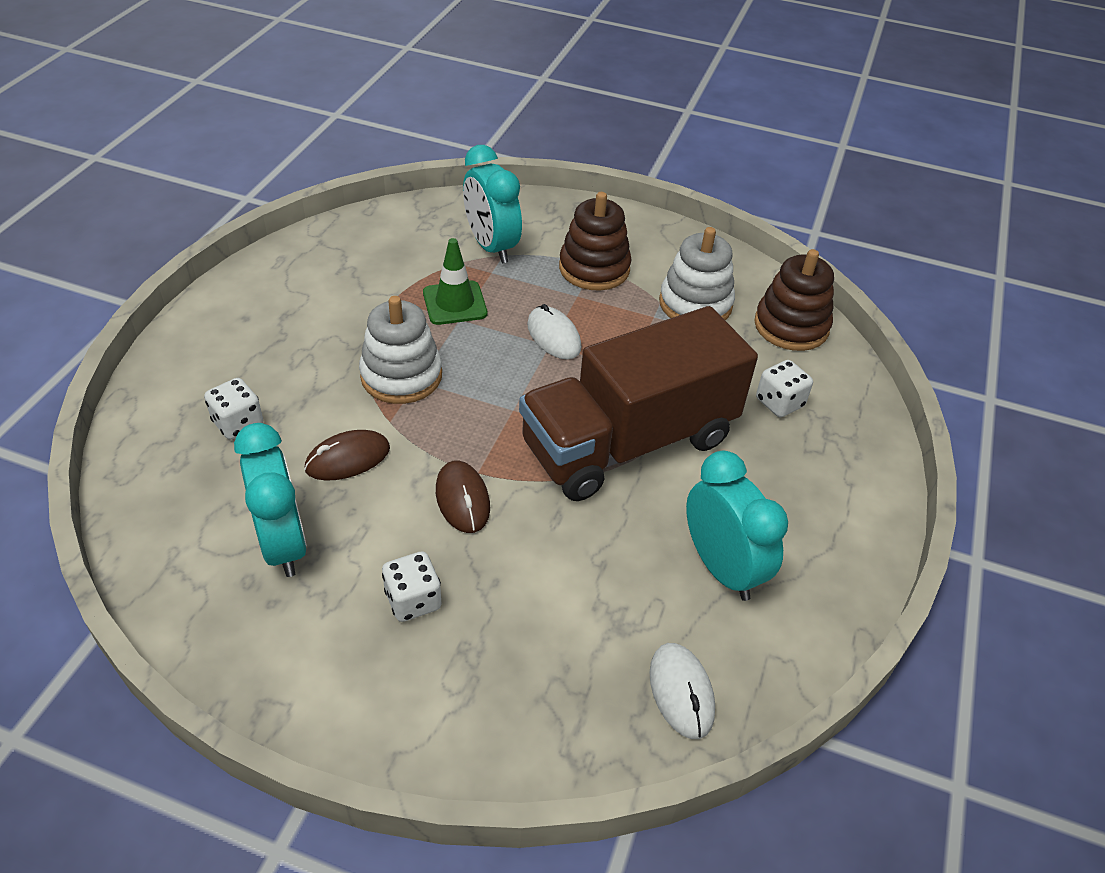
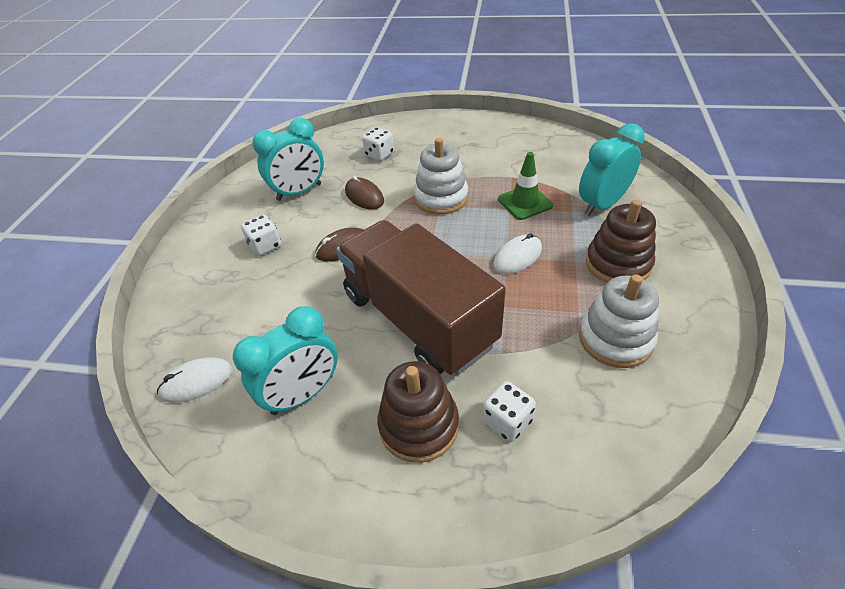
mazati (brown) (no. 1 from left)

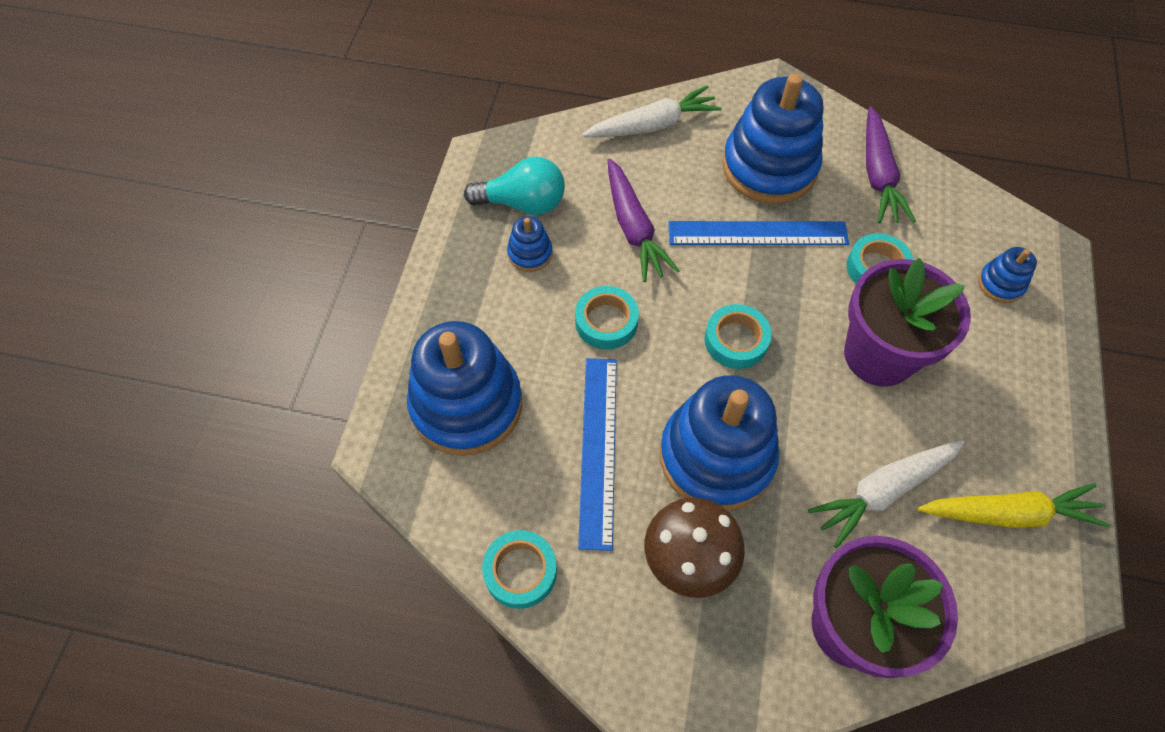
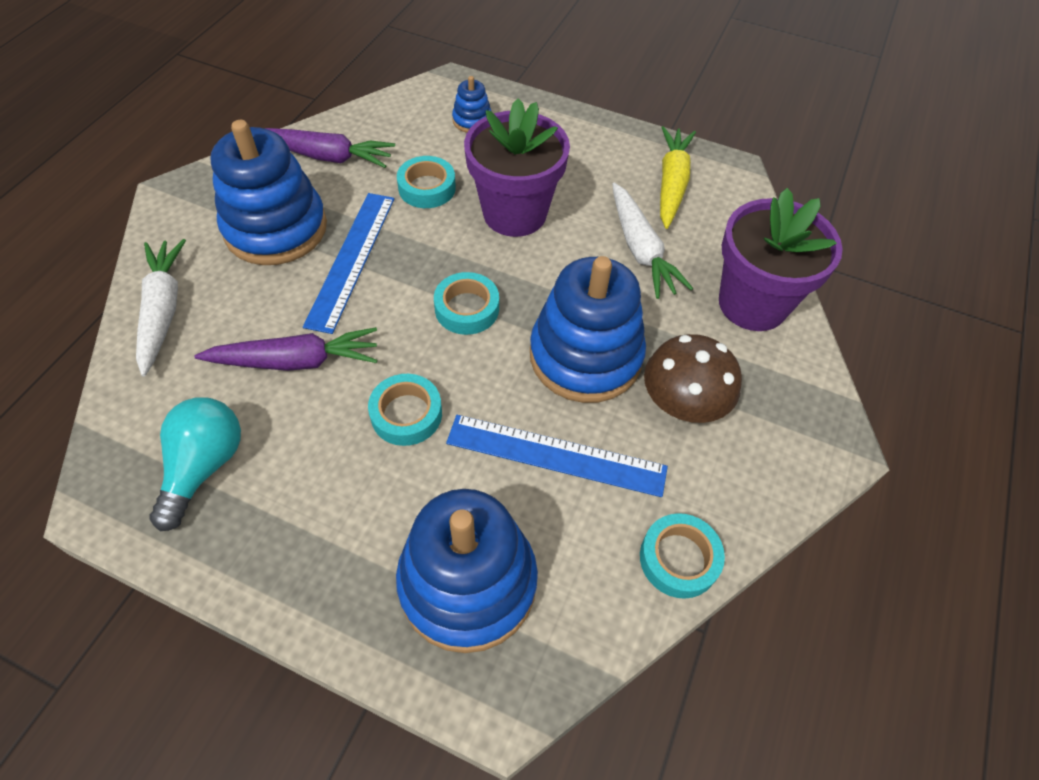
mazati (blue) (no. 2 from left in the first image)

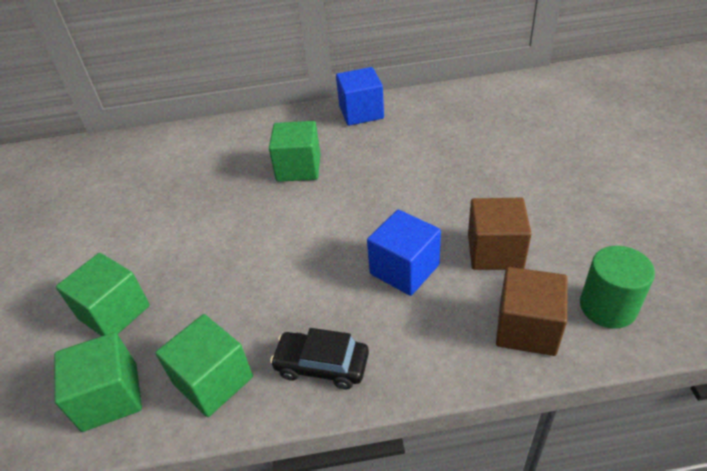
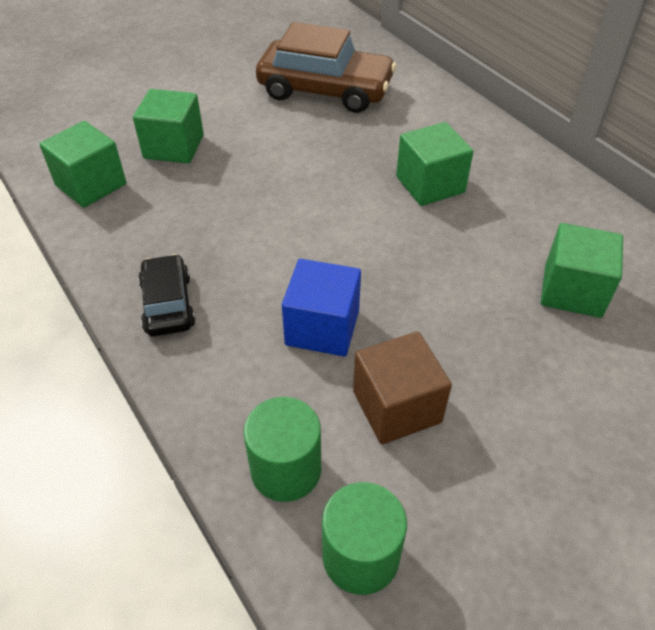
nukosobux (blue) (no. 1 from left in the first image)
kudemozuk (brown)
nukosobux (green) (no. 4 from left)
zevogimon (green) (no. 1 from left)

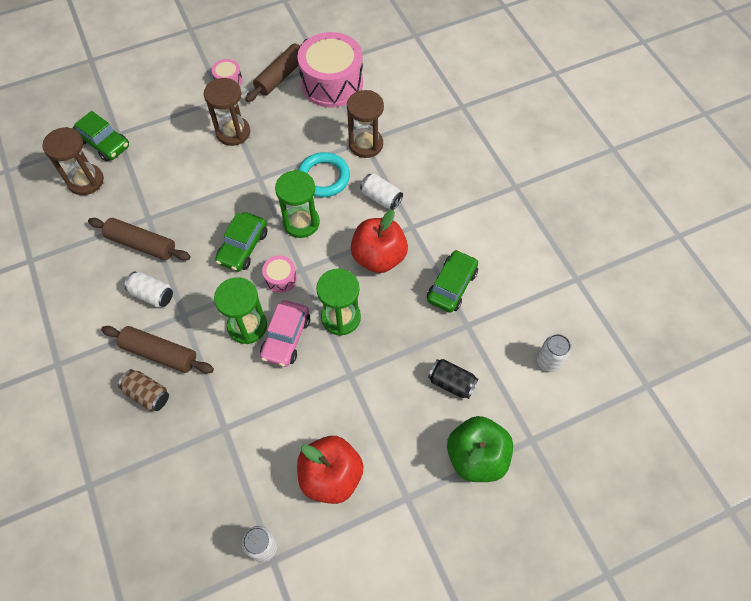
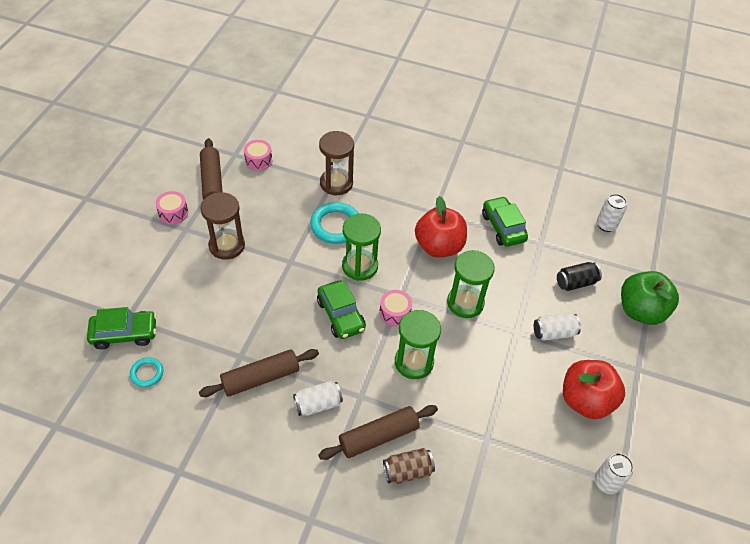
kudemozuk (pink)
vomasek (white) (no. 2 from left)
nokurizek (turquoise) (no. 1 from left)
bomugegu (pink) (no. 2 from left)

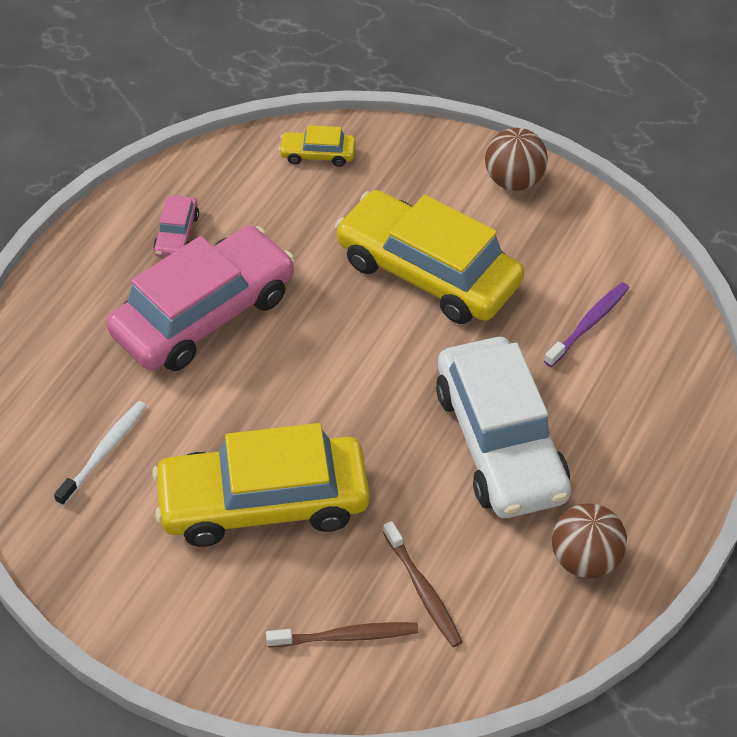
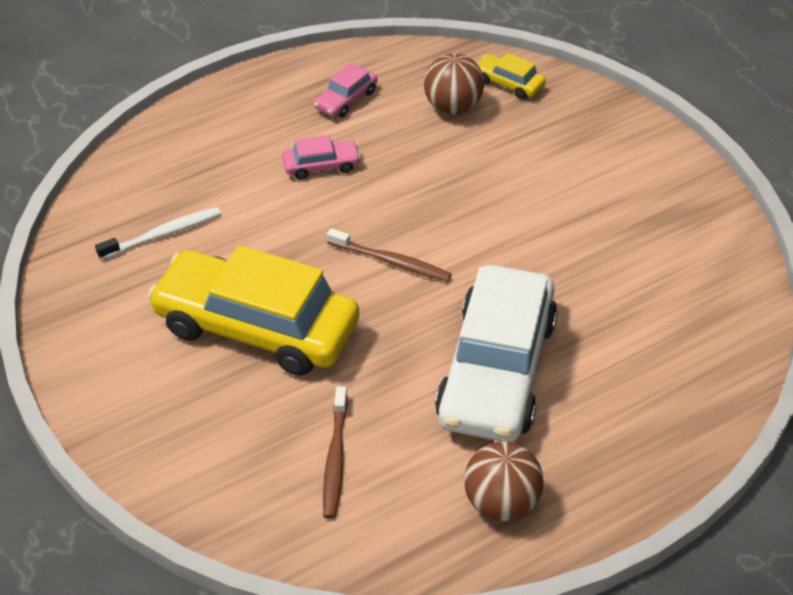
kudemozuk (yellow) (no. 3 from left in the first image)
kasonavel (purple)
kasonavel (brown) (no. 2 from left)
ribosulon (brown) (no. 1 from left)
kudemozuk (pink) (no. 1 from left)

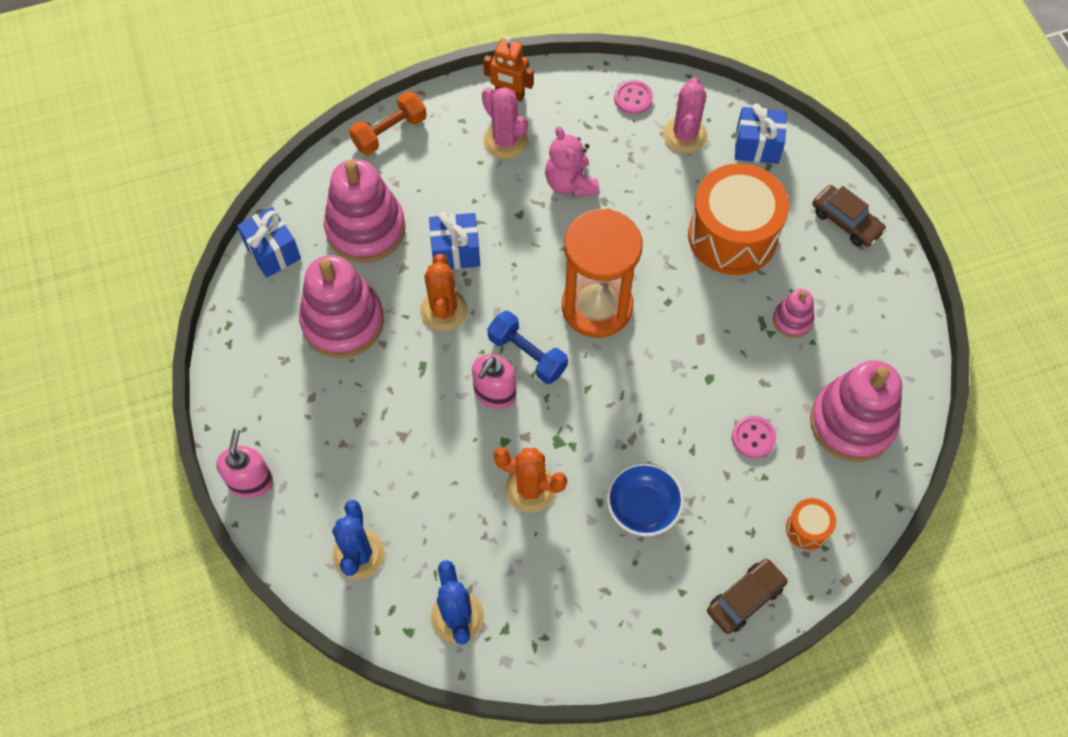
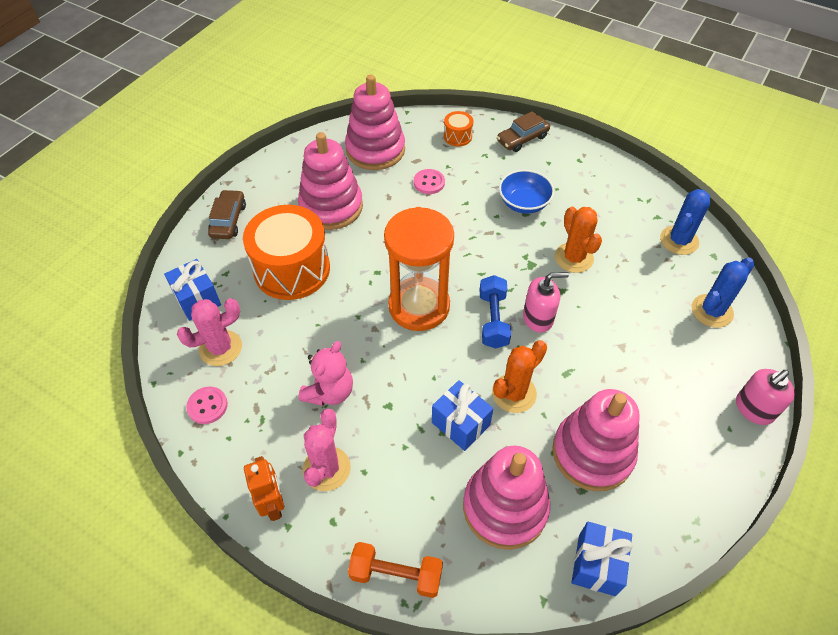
kudemozuk (brown) (no. 2 from left)
mazati (pink) (no. 1 from left)

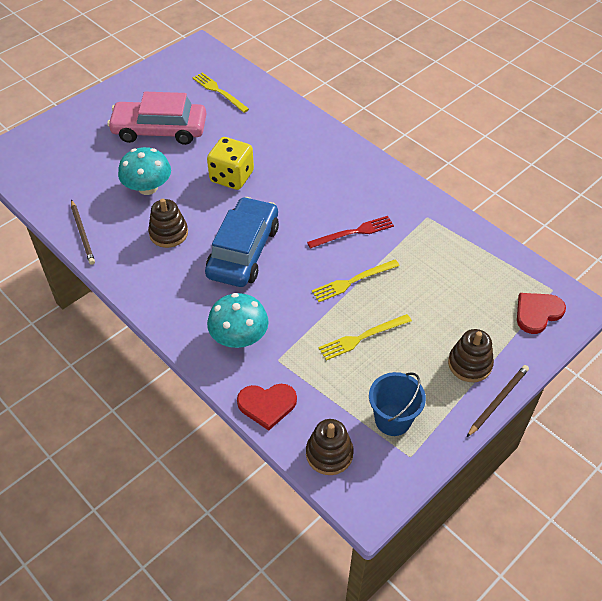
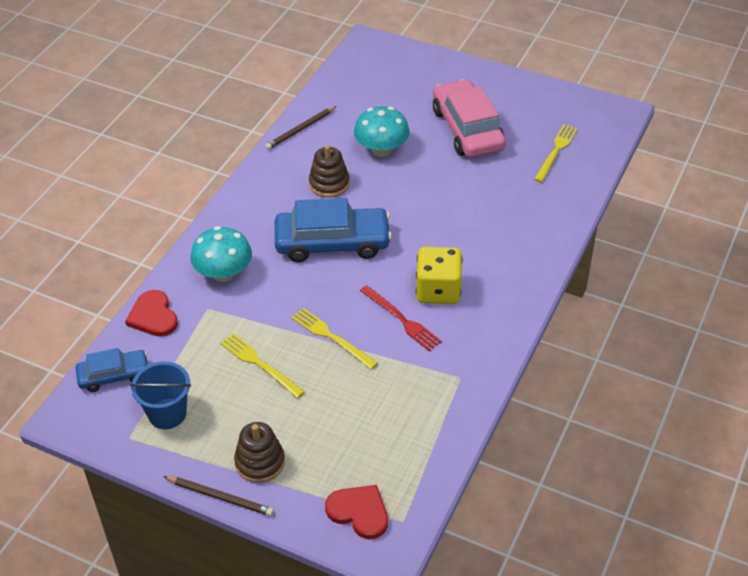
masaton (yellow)
kudemozuk (blue) (no. 1 from left)

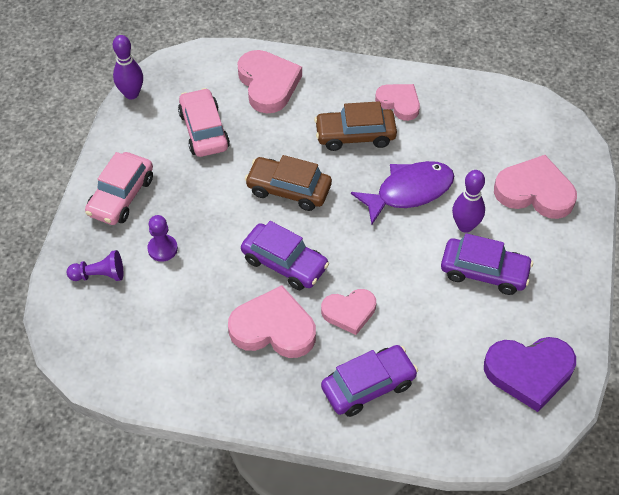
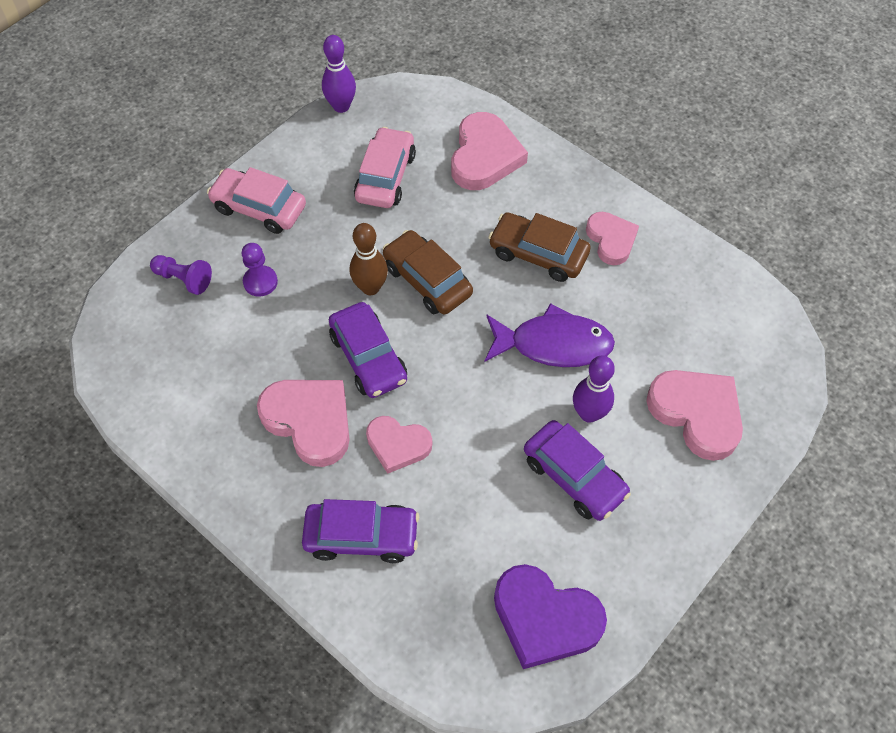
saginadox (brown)
kudemozuk (pink) (no. 1 from left)

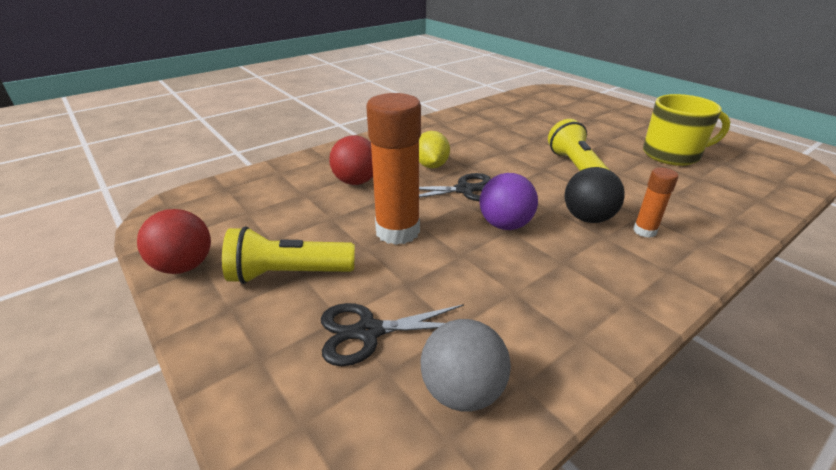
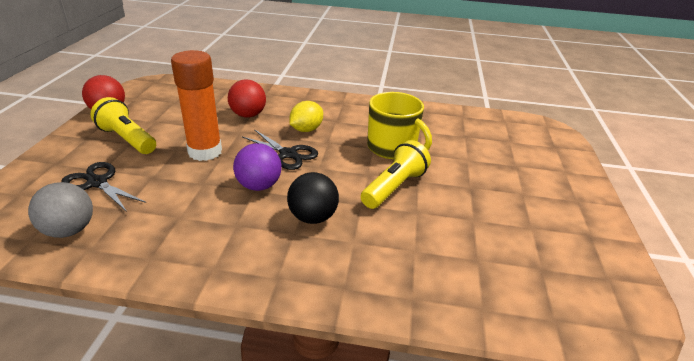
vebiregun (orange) (no. 2 from left in the first image)
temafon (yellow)

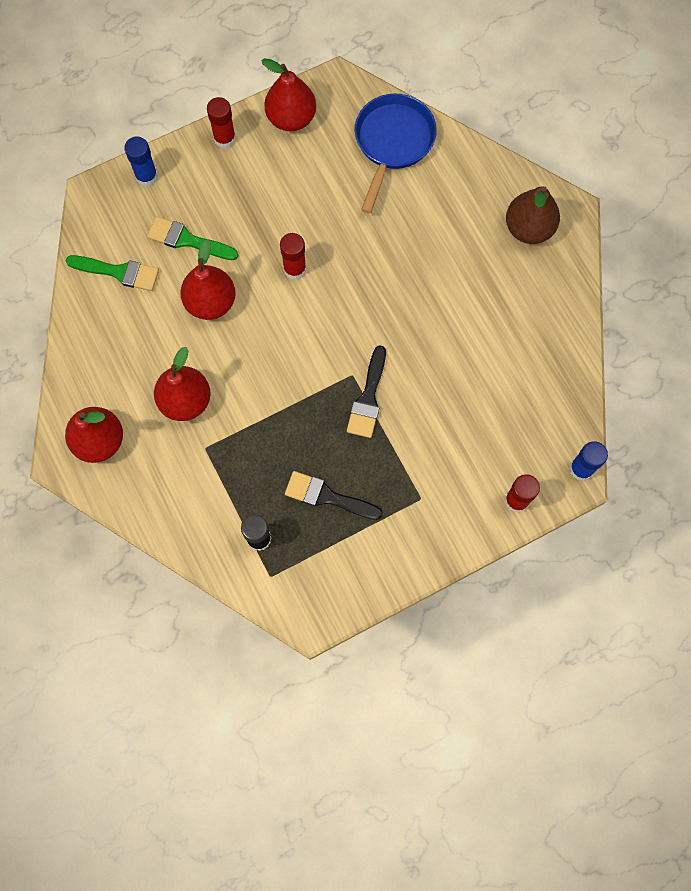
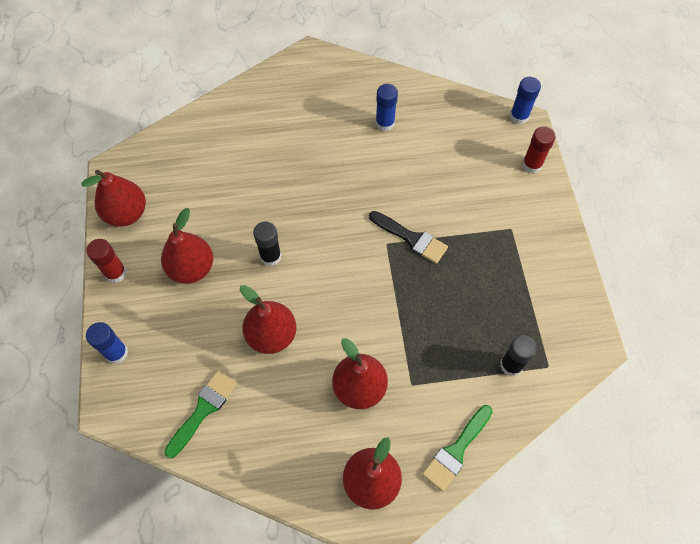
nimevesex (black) (no. 1 from left in the first image)
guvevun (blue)
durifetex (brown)
durifetex (red) (no. 2 from left)
vebiregun (blue) (no. 2 from left)
nimevesex (green) (no. 2 from left)
vebiregun (black) (no. 1 from left)

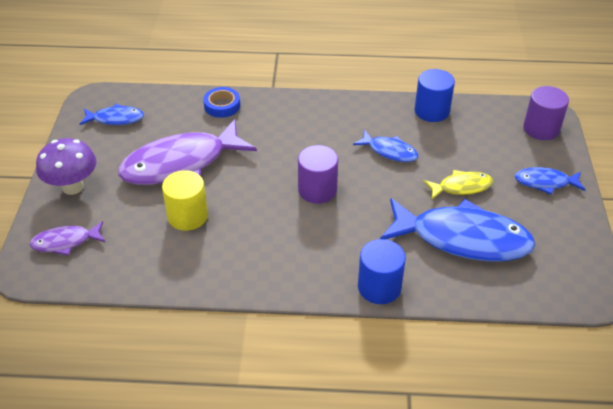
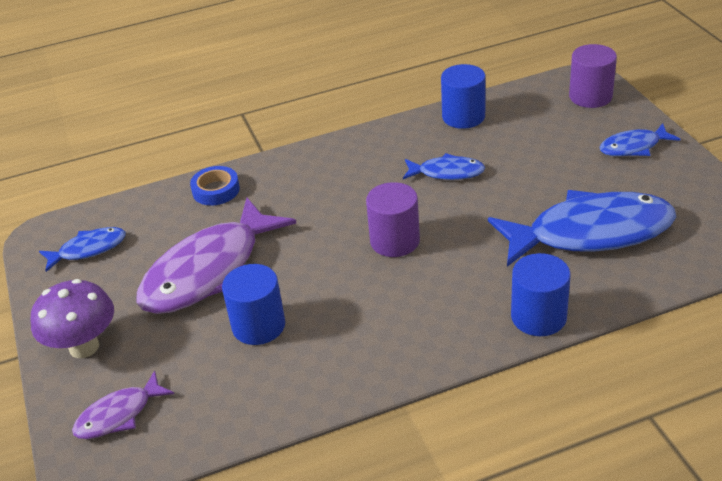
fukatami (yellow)
zevogimon (blue) (no. 1 from left)

